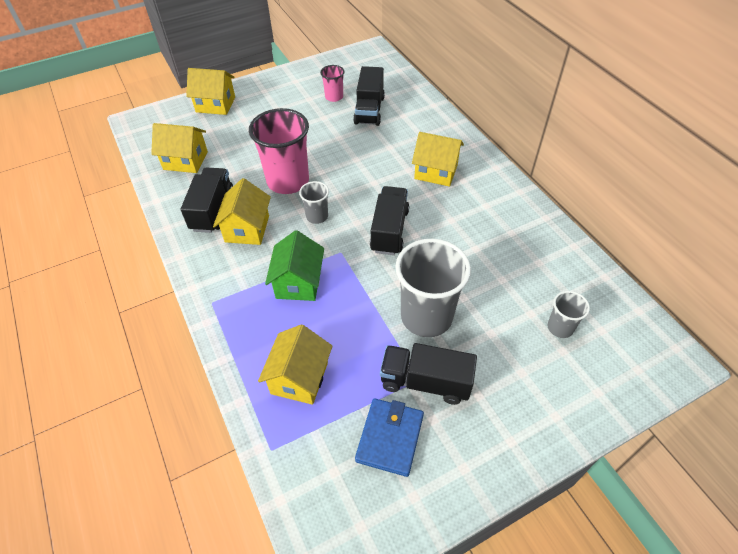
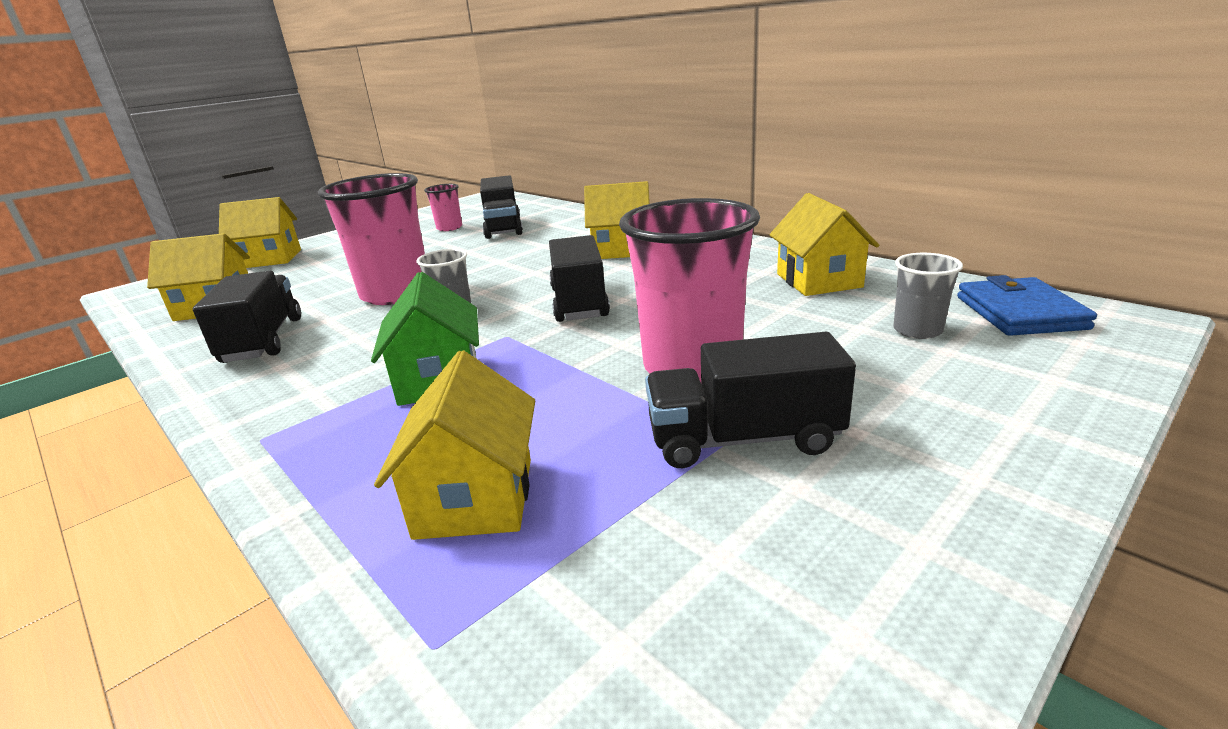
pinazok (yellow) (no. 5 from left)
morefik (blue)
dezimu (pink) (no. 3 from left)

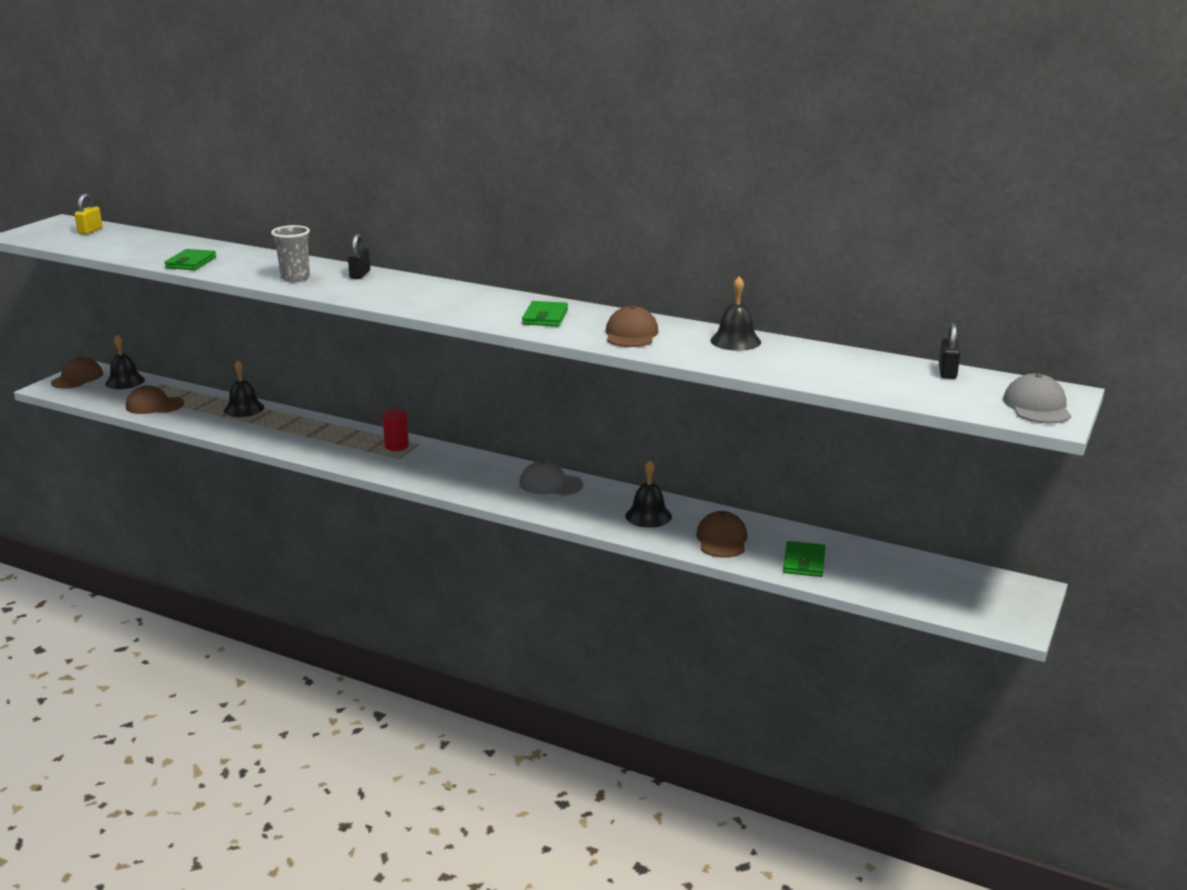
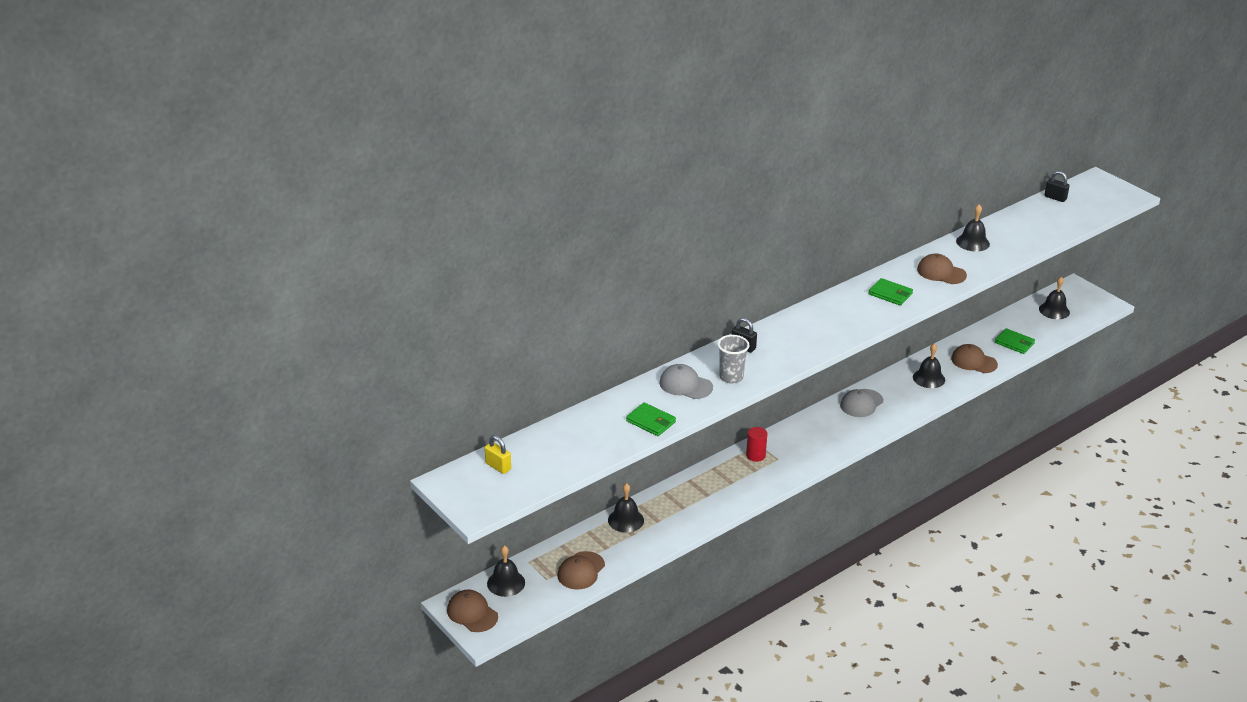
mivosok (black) (no. 5 from left)
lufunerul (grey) (no. 1 from left)

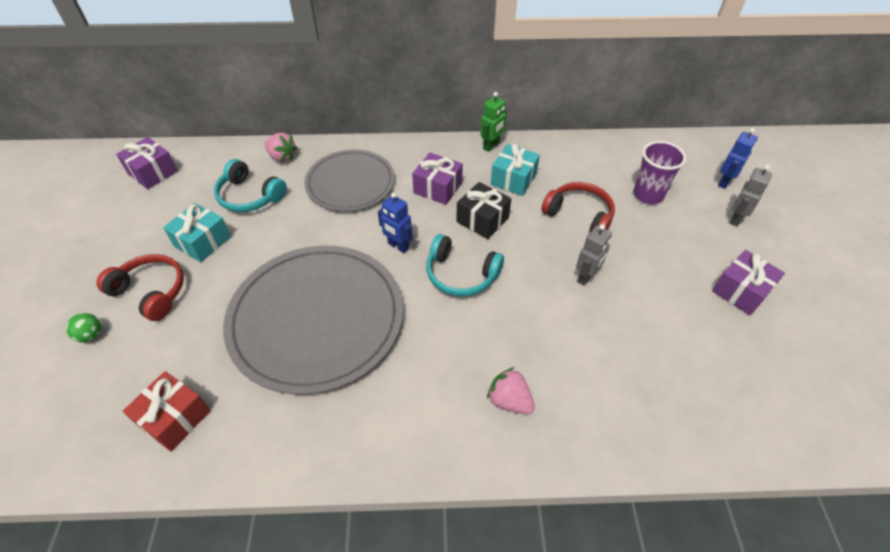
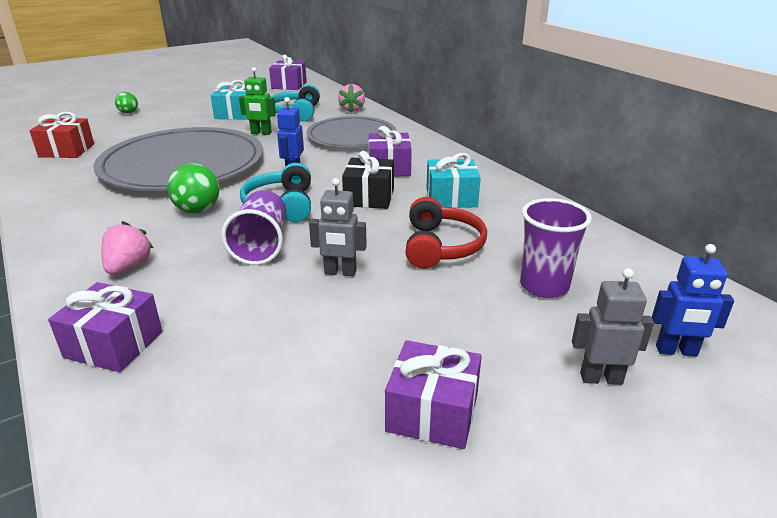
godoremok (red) (no. 1 from left in the first image)
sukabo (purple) (no. 1 from left)
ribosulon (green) (no. 2 from left)
dezimu (purple) (no. 1 from left)
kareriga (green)

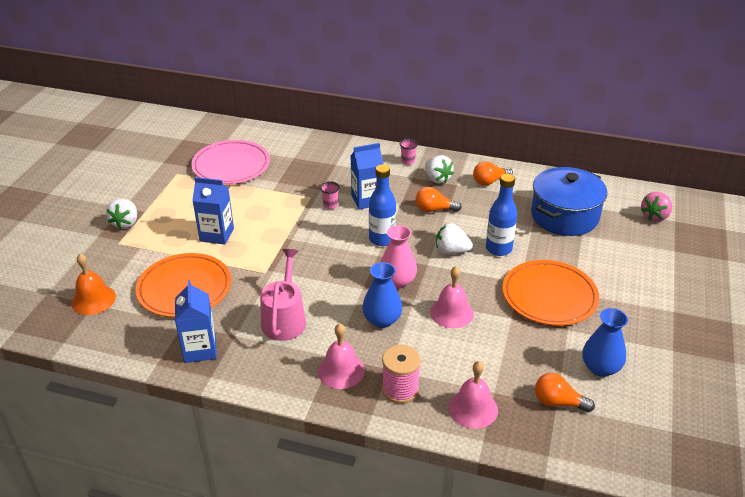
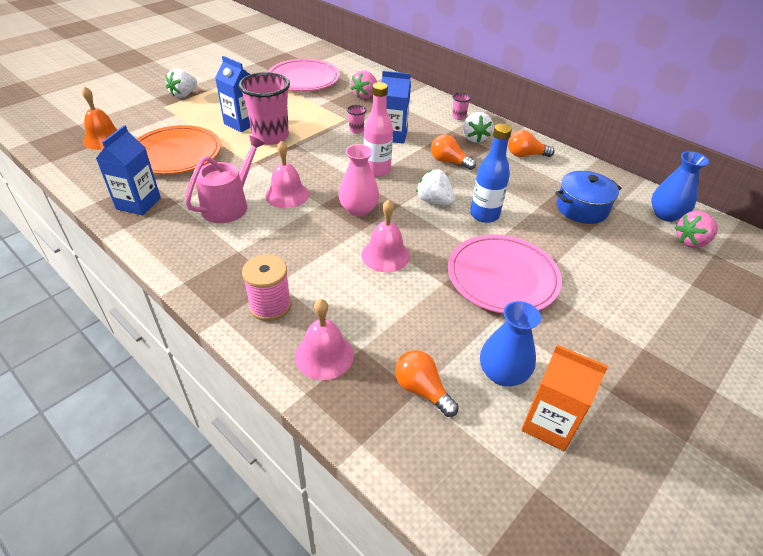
dezimu (pink) (no. 1 from left)
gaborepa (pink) (no. 1 from left)
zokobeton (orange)
mivosok (pink) (no. 1 from left)
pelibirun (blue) (no. 2 from left)
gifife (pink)
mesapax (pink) (no. 2 from left)
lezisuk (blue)

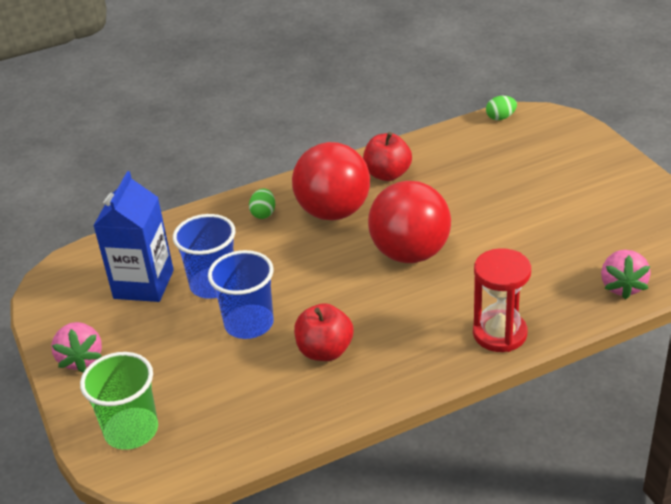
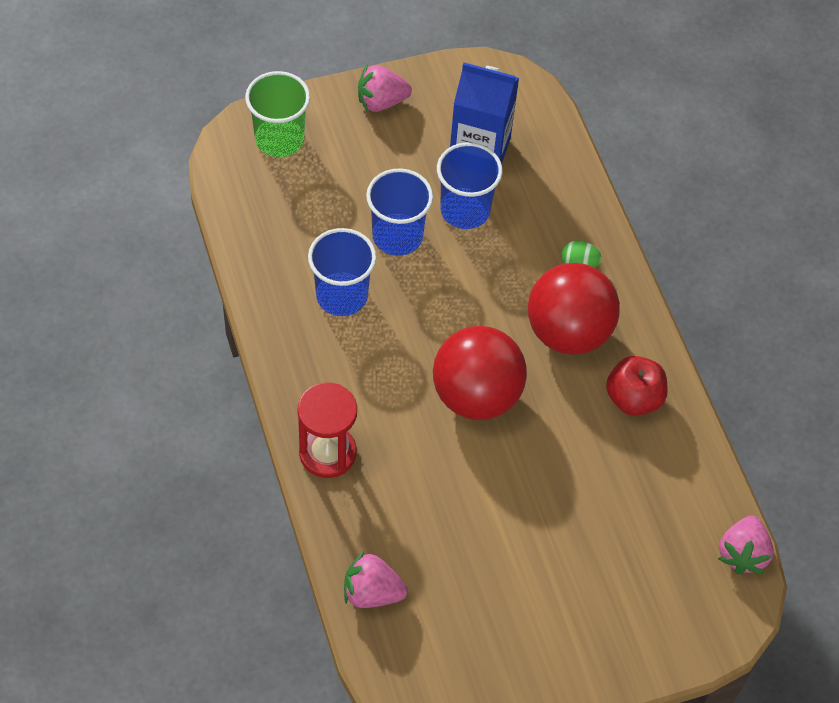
dezimu (blue) (no. 1 from left)
gaborepa (pink) (no. 3 from left)

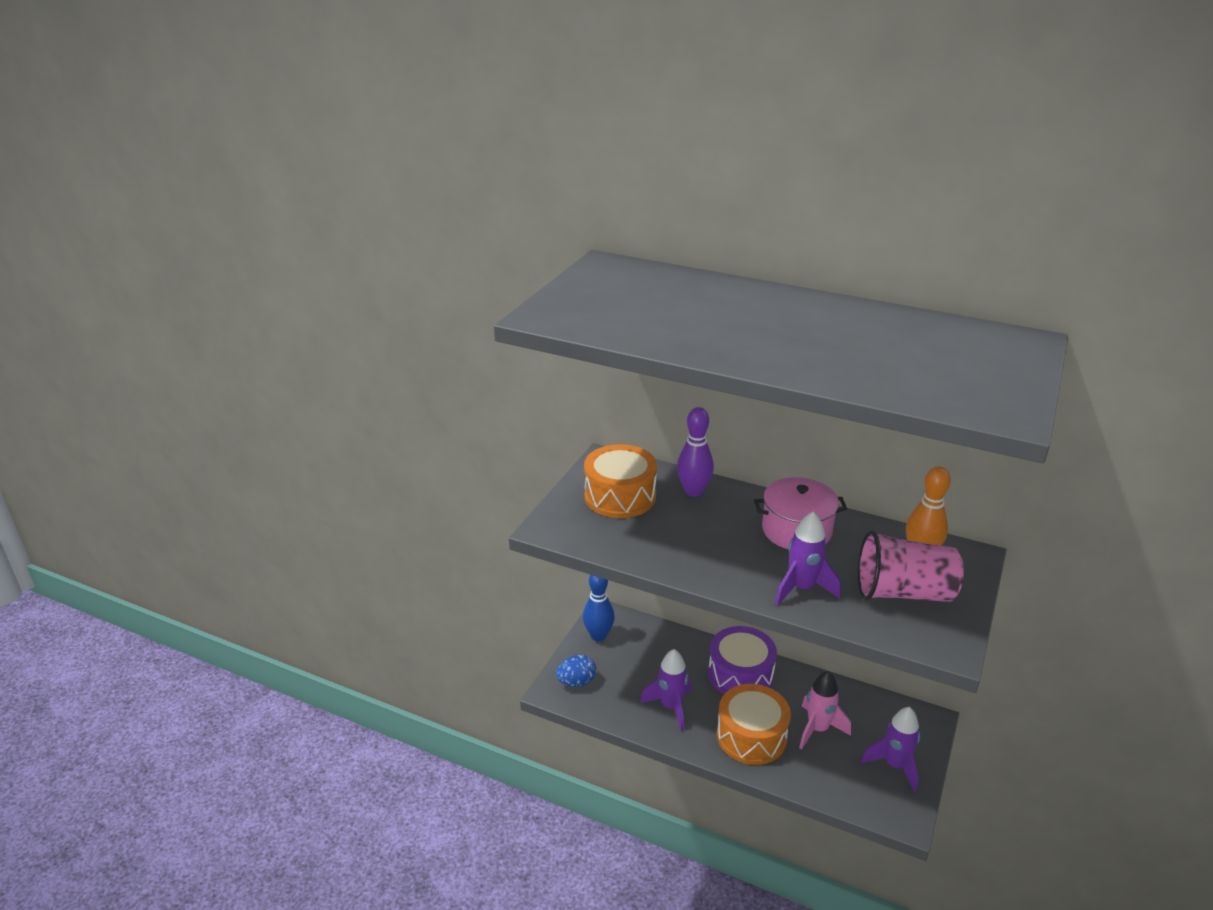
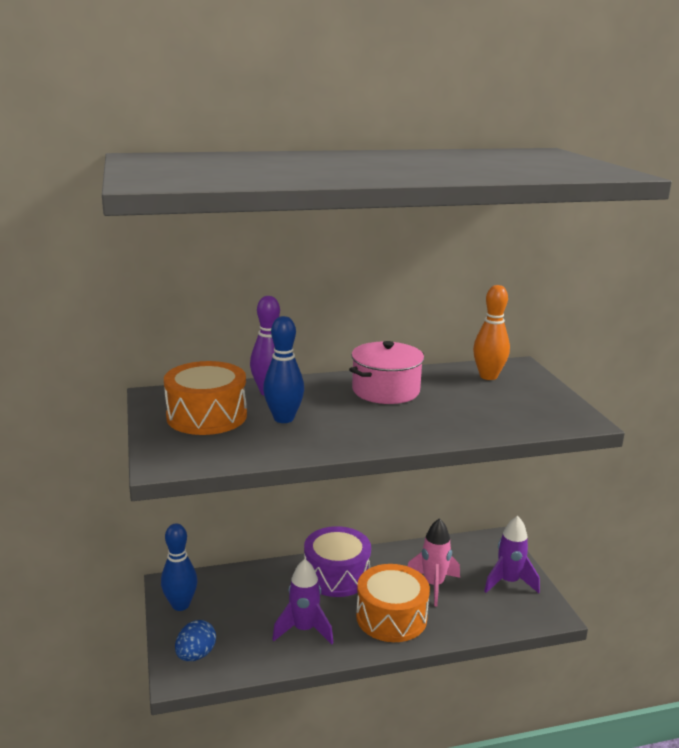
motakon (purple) (no. 2 from left in the first image)
dezimu (pink)
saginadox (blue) (no. 2 from left)

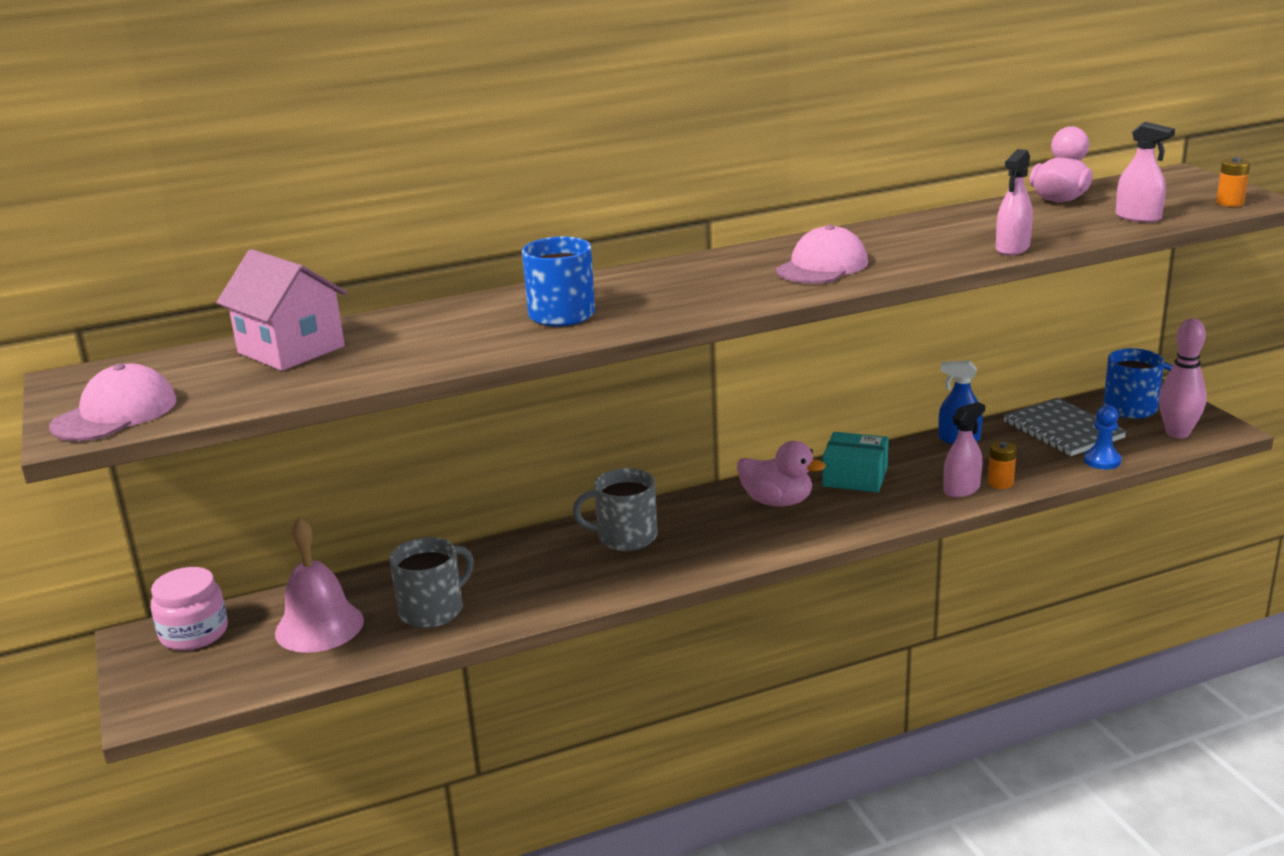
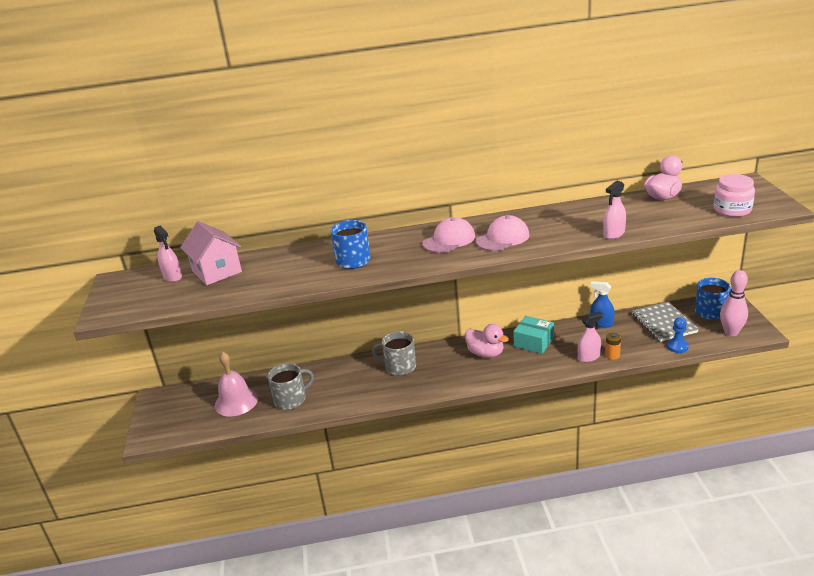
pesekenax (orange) (no. 2 from left in the first image)
lufunerul (pink) (no. 1 from left)
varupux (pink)
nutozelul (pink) (no. 1 from left)

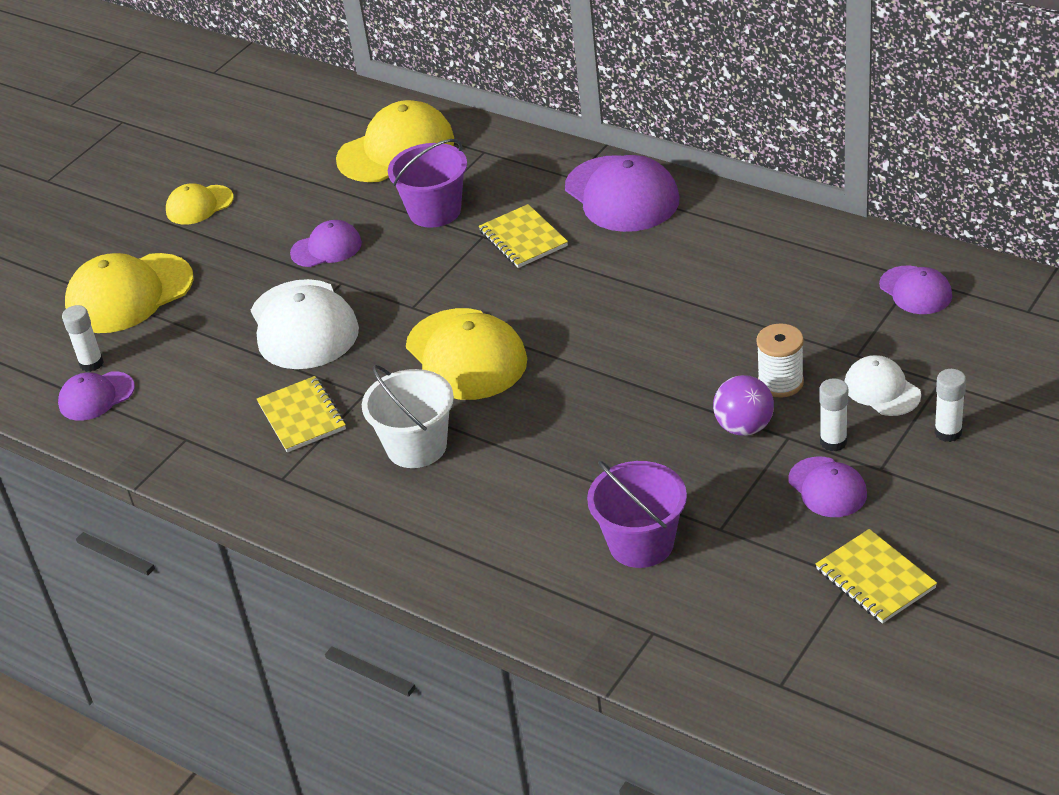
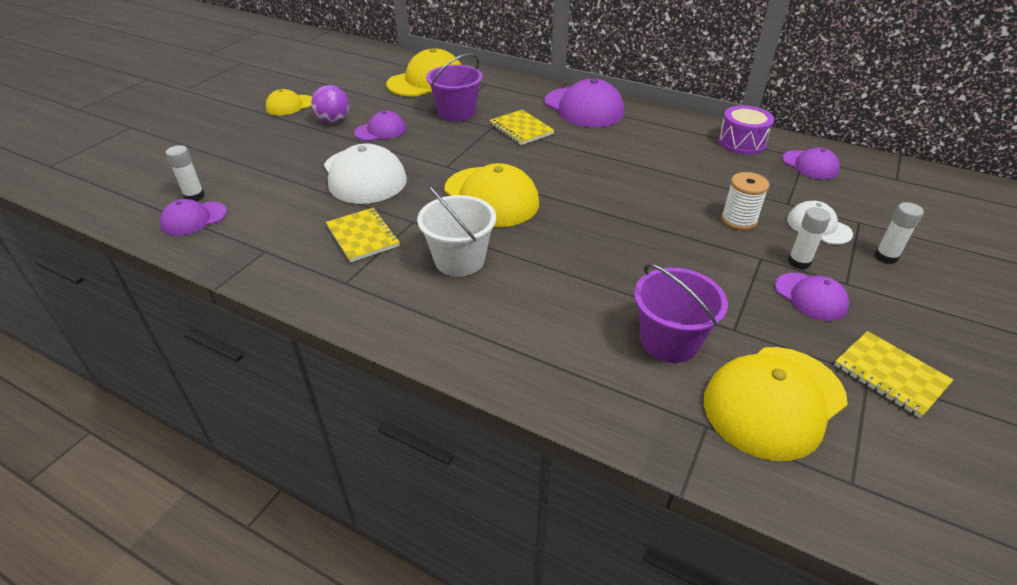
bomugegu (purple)
lufunerul (yellow) (no. 4 from left)
ribosulon (purple)

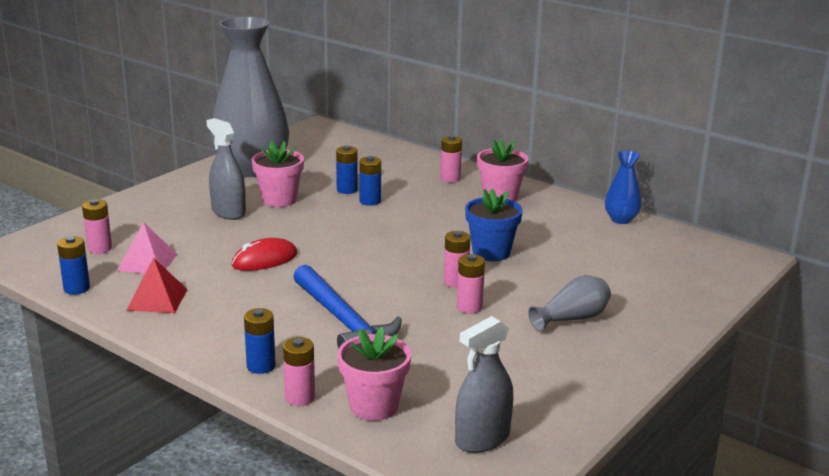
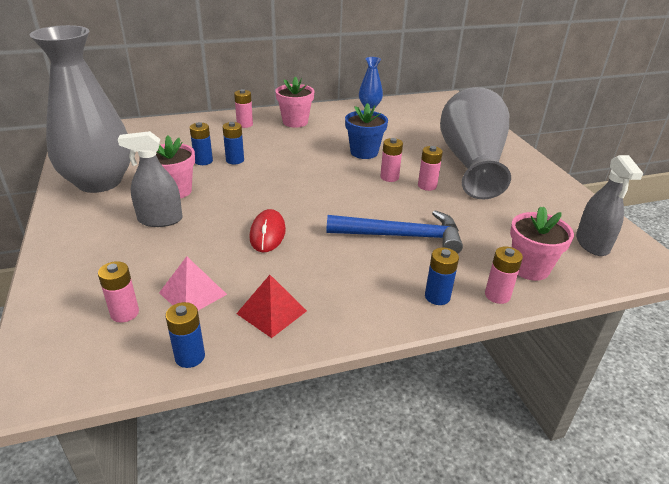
pelibirun (grey) (no. 2 from left)

